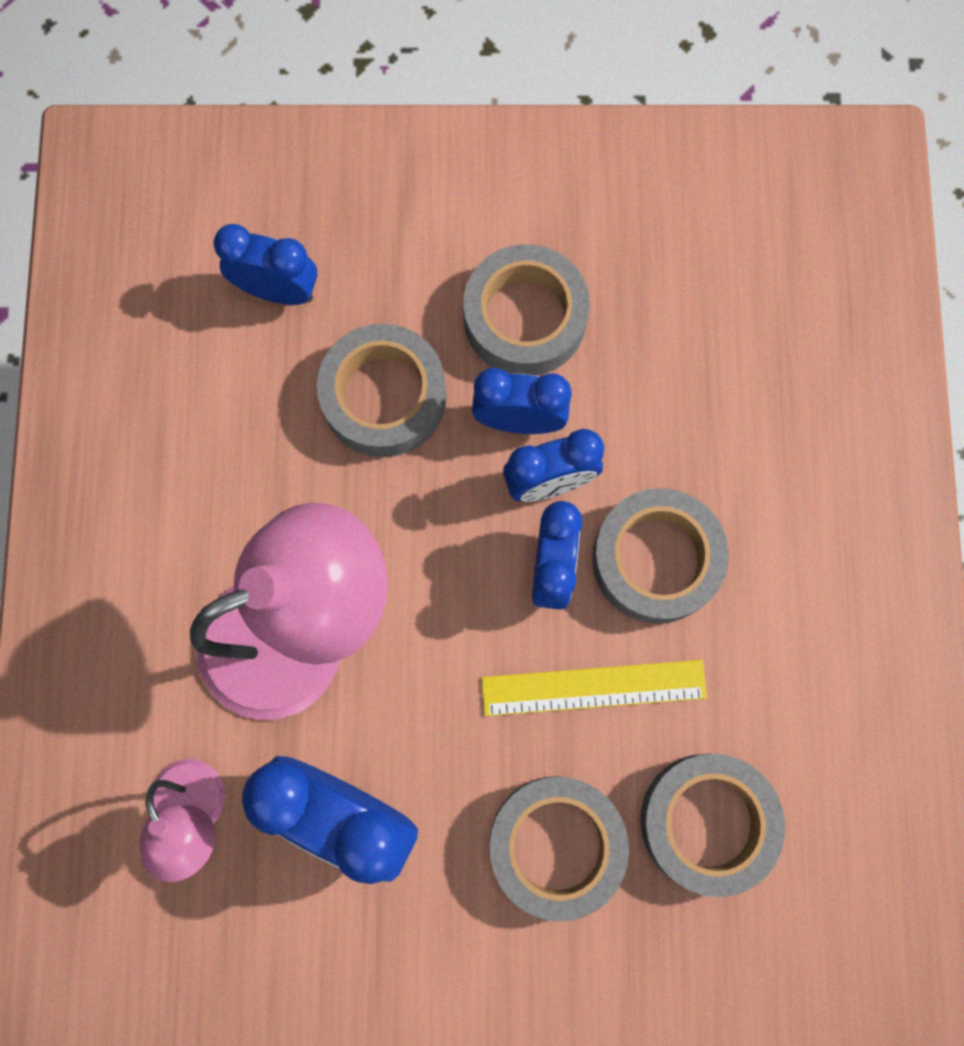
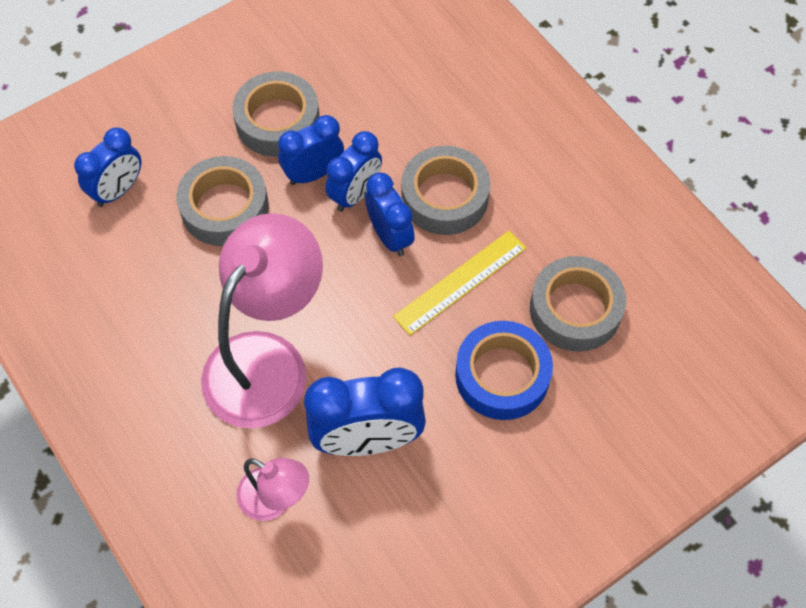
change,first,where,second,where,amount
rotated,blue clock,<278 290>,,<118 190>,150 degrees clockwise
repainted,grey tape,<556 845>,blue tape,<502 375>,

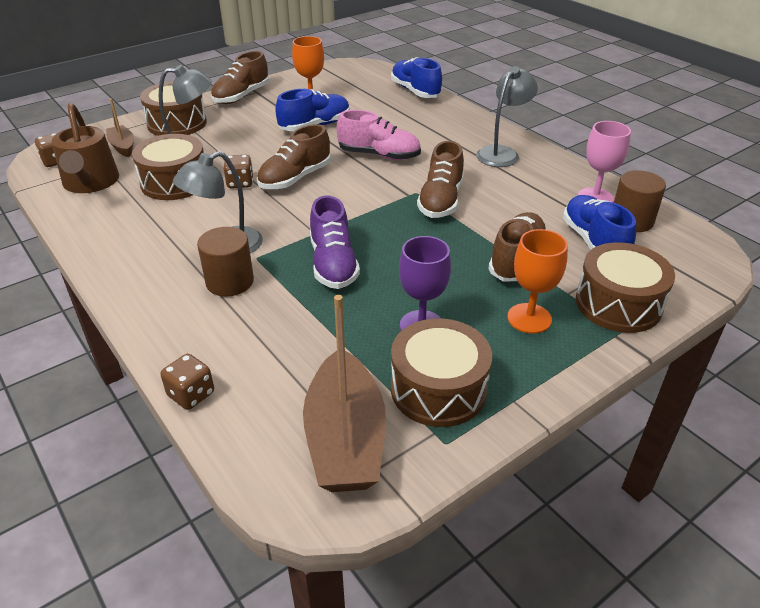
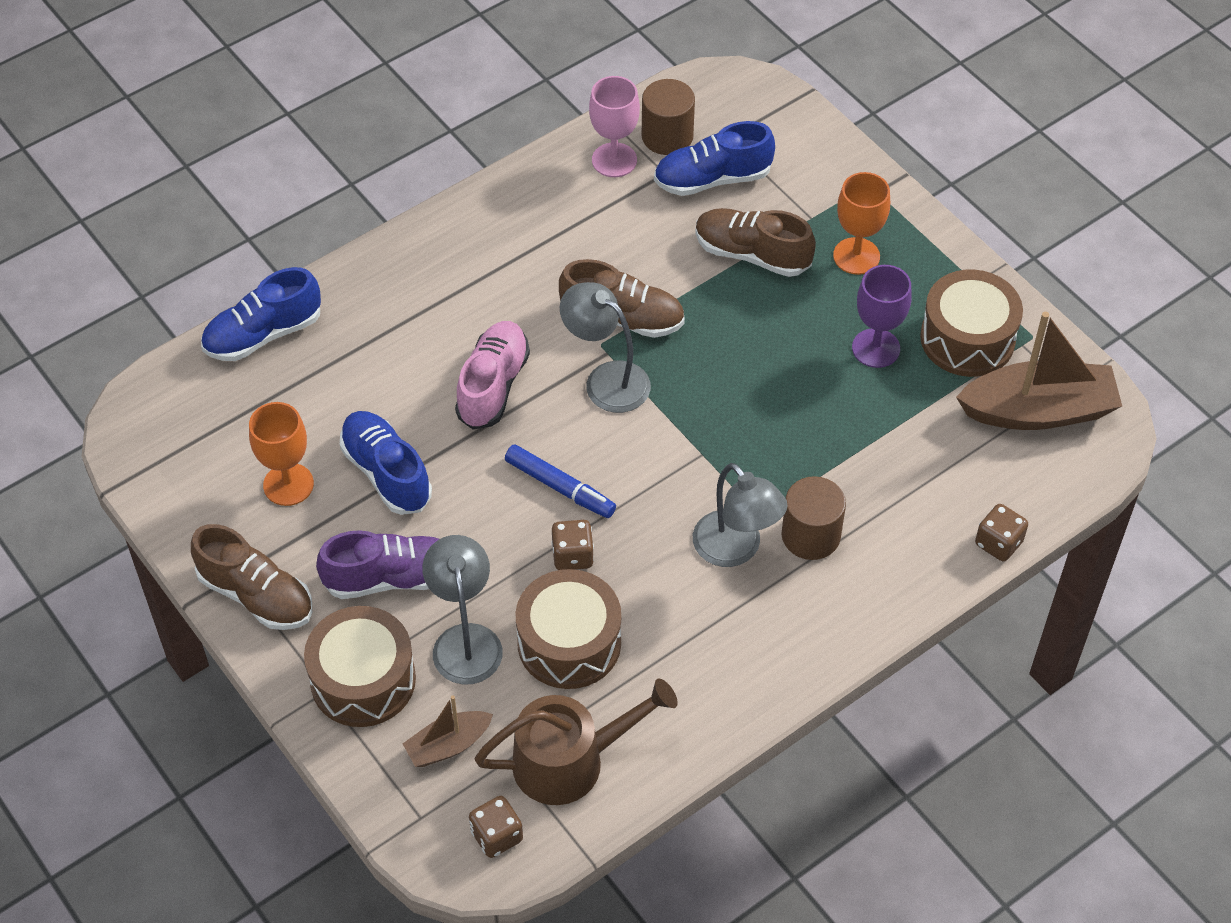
change,first,where,second,where,amount
shifted,grey lamp,<502 153>,,<606 380>,
swapped,brown shoe,<295 178>,blue marker,<560 487>,
shifted,purple shoe,<333 264>,,<391 578>,
gone,brown drum,<618 304>,,,

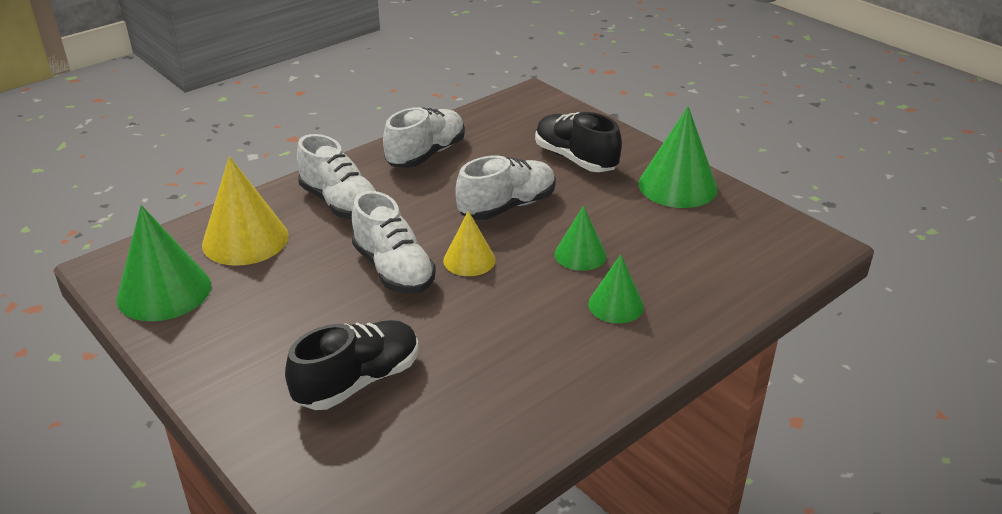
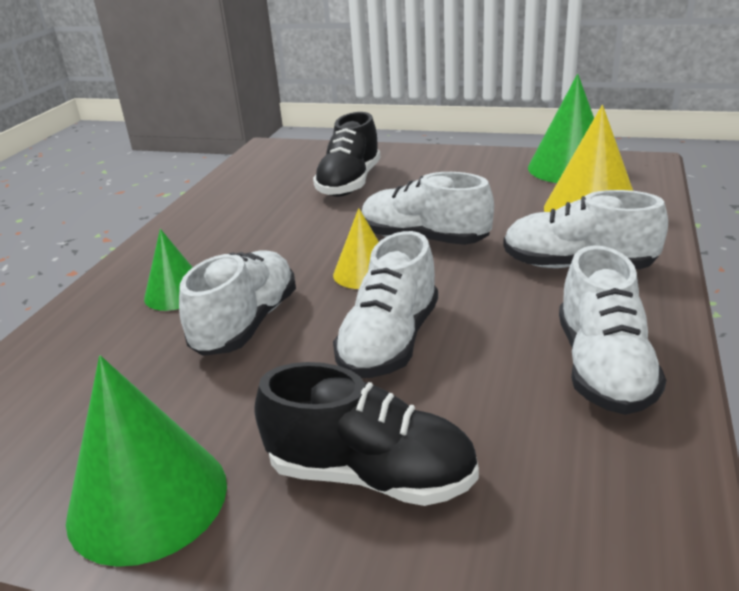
change,first,where,second,where,amount
swapped,green cone,<580 254>,white shoe,<246 324>,

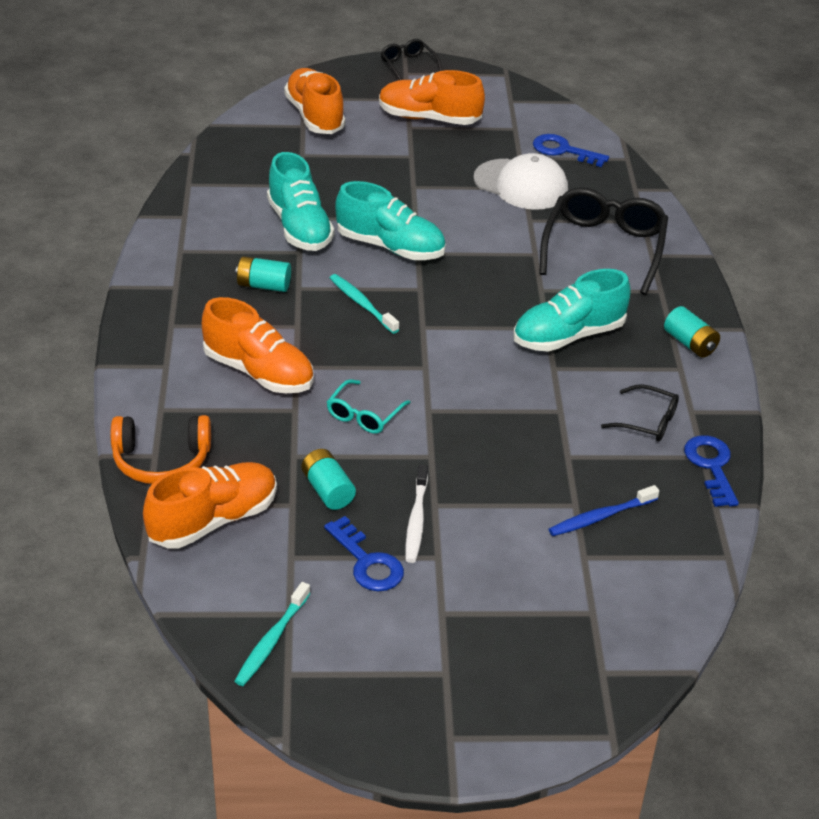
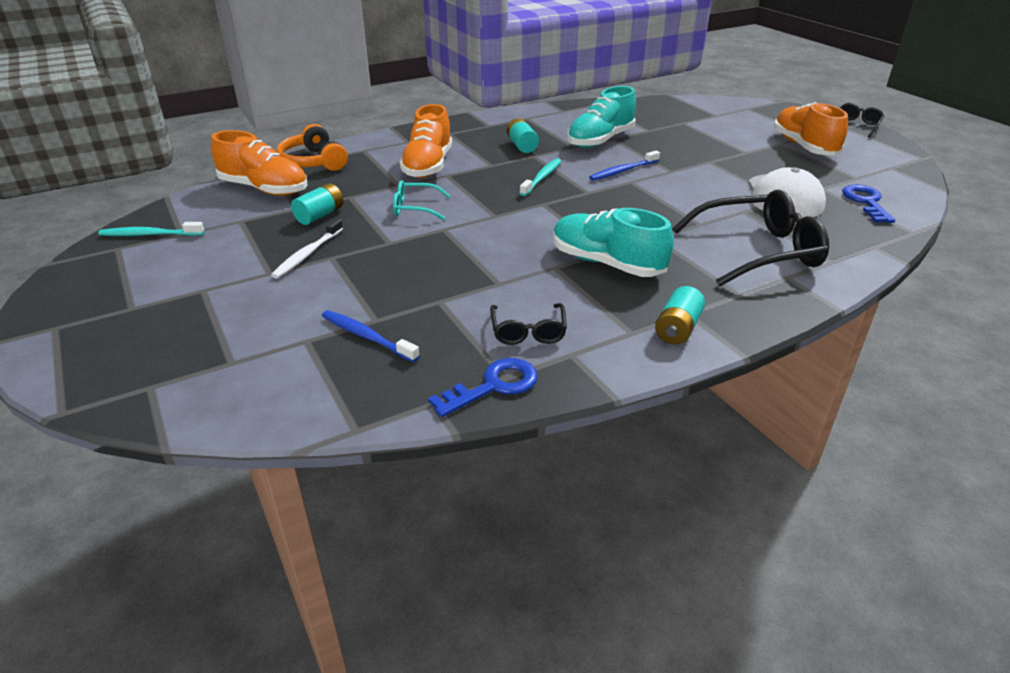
change,first,where,second,where,amount
gone,orange shoe,<315 116>,,,
swapped,turquoise shoe,<390 247>,blue toothbrush,<623 171>,
rotated,white toothbrush,<416 520>,,<307 254>,45 degrees counterclockwise
gone,blue key,<367 562>,,,

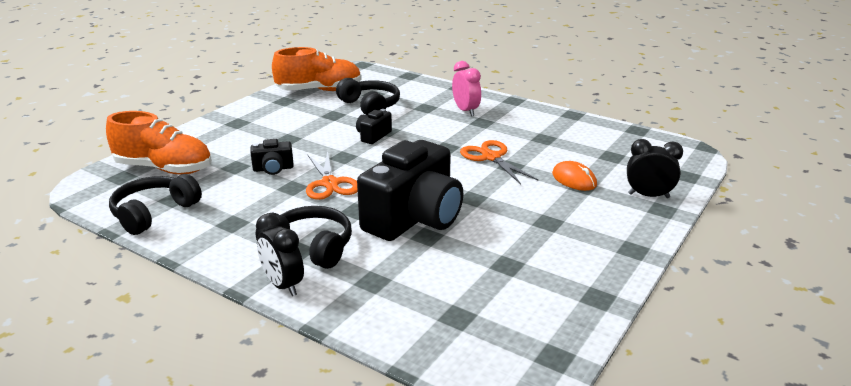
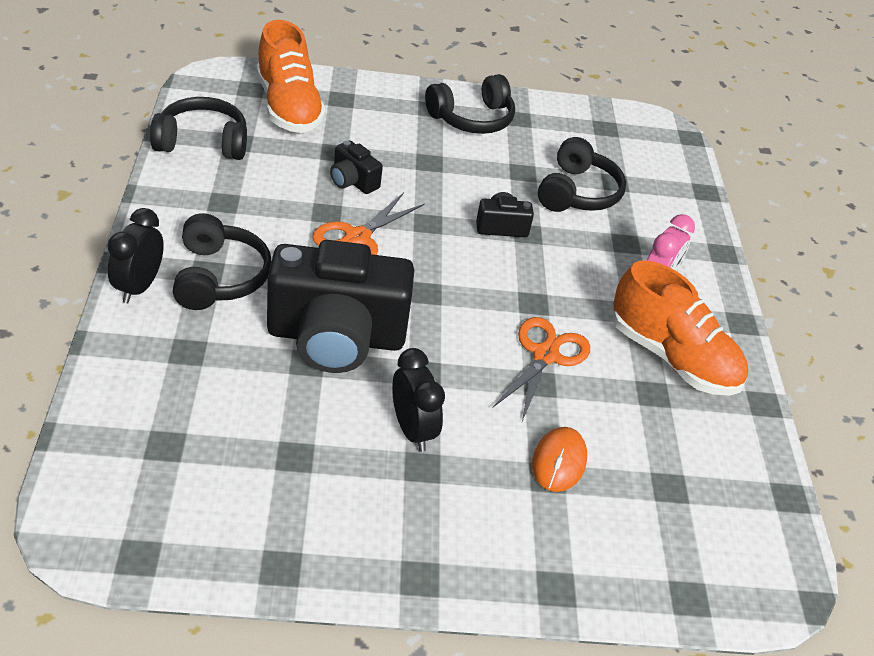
change,first,where,second,where,amount
shifted,orange shoe,<319 90>,,<672 357>,
shifted,black clock,<648 196>,,<412 430>,
new,,,black headphones,<472 119>,

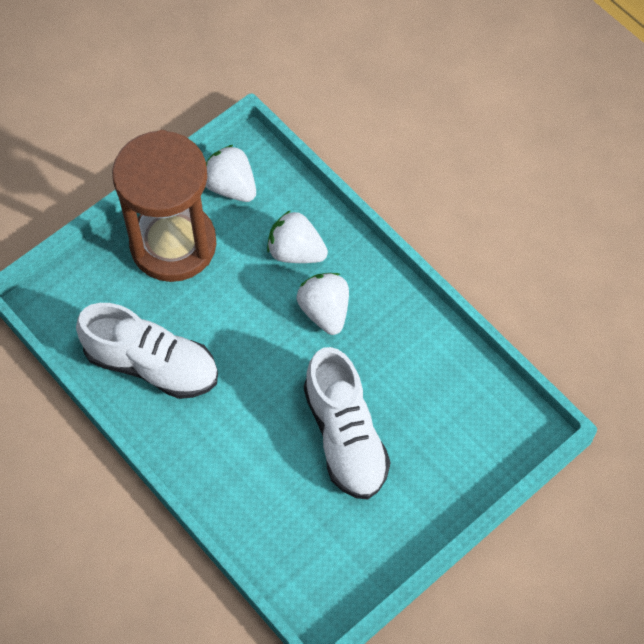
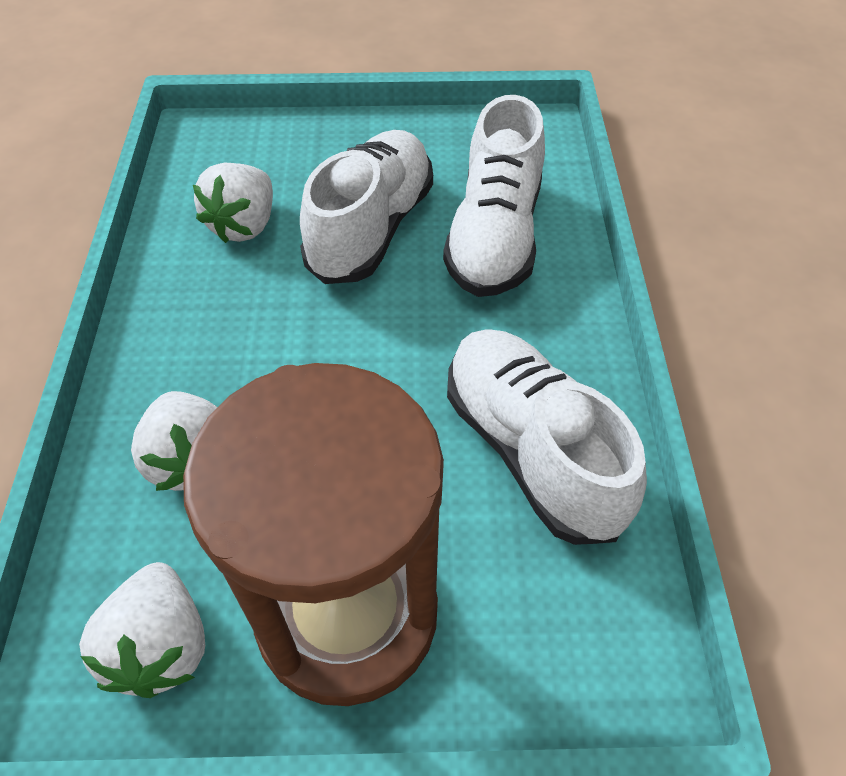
change,first,where,second,where,amount
shifted,white strawberry,<325 311>,,<244 225>,
new,,,white shoe,<494 237>,

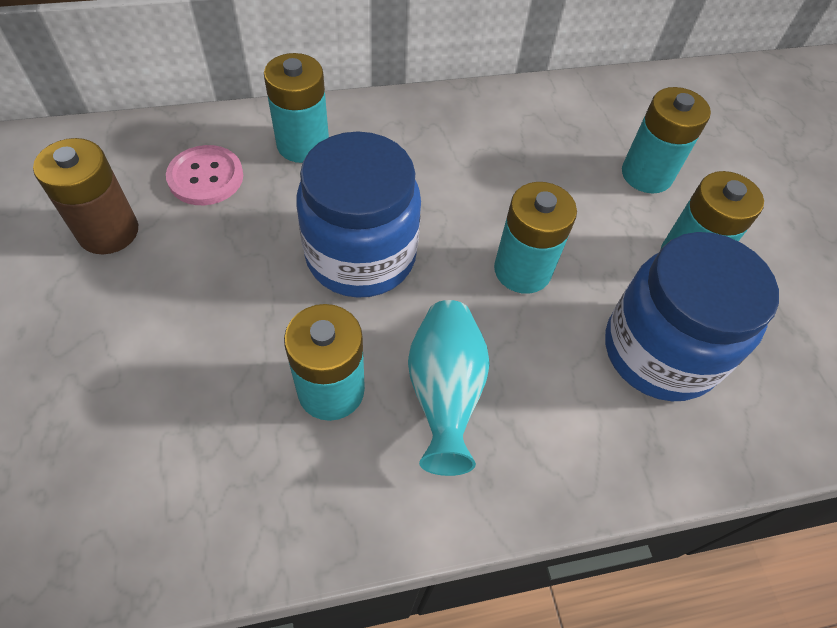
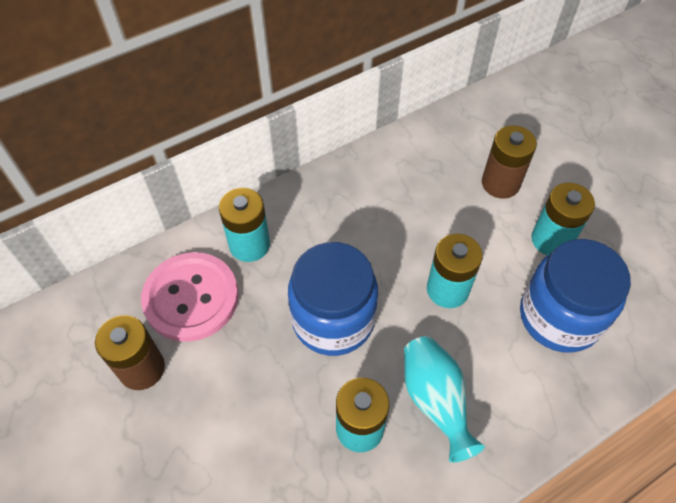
change,first,where,second,where,amount
repainted,turquoise battery,<646 174>,brown battery,<500 183>,
scaled,pink button,<206 177>,,<191 298>,x1.64

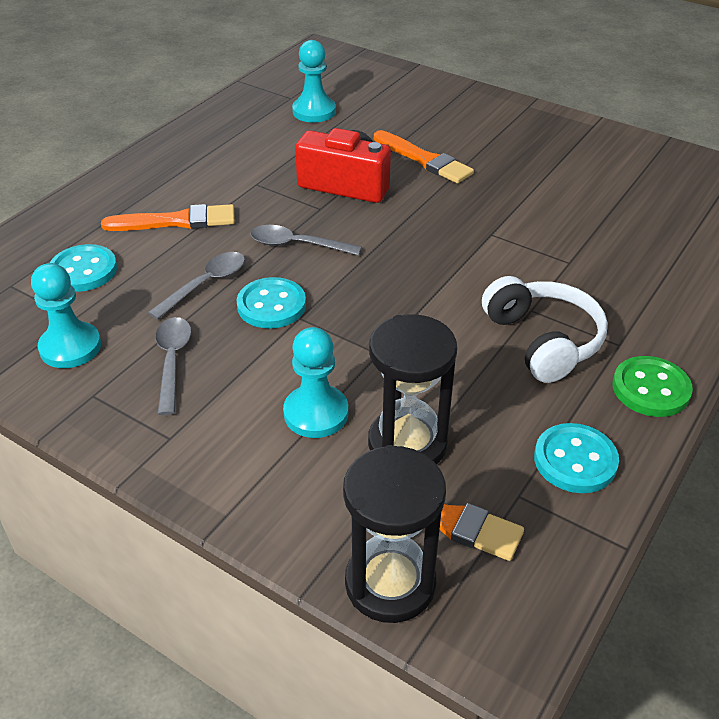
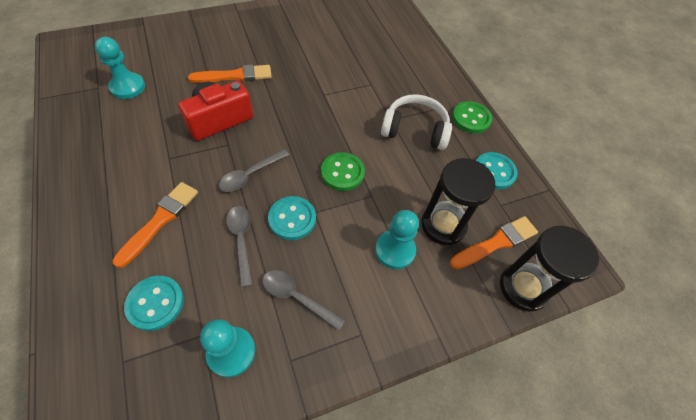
change,first,where,second,where,amount
new,,,green button,<342 172>,

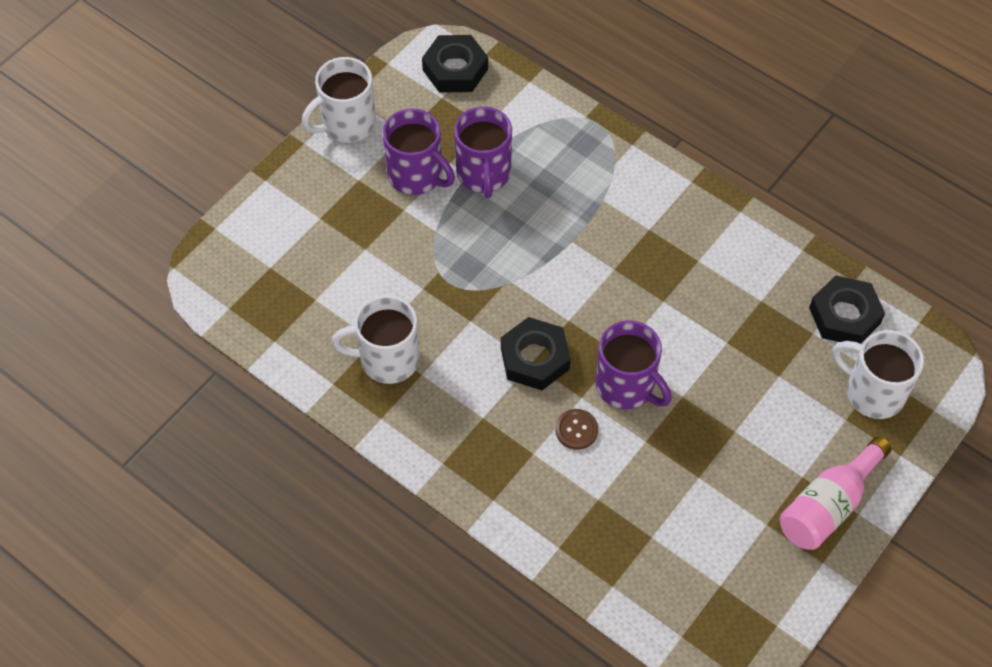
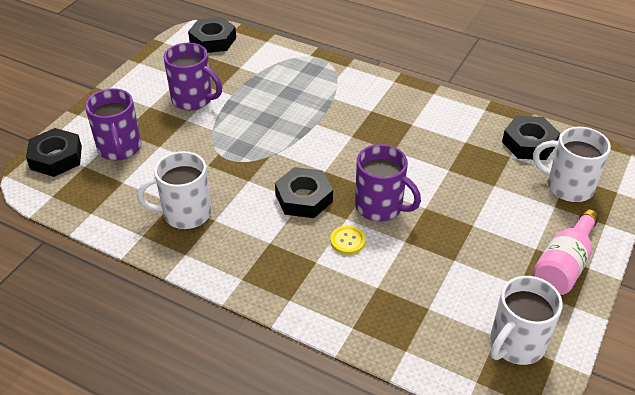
change,first,where,second,where,amount
shifted,white mug,<347 124>,,<516 344>,
shifted,purple mug,<484 174>,,<119 149>,
repainted,brown button,<576 430>,yellow button,<347 241>,
new,,,black nut,<56 157>,

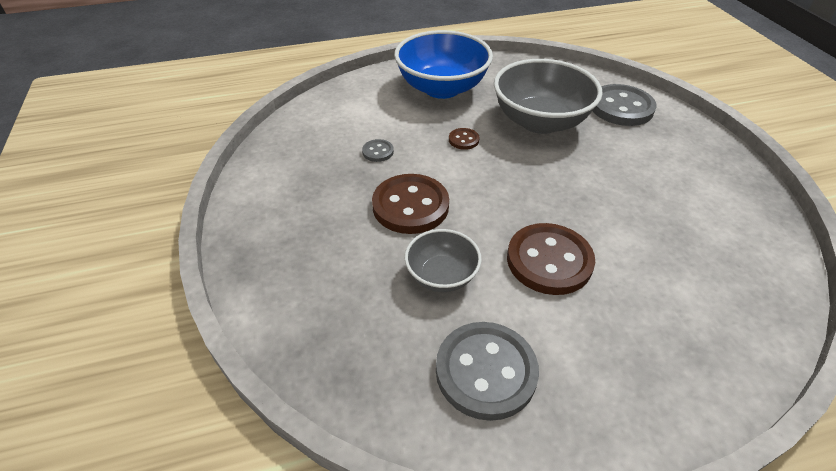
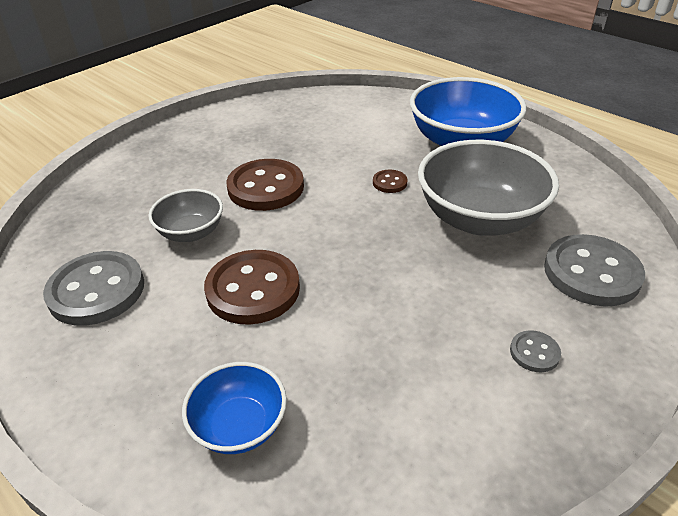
change,first,where,second,where,amount
shifted,grey button,<378 152>,,<534 352>,
new,,,blue bowl,<240 426>,

